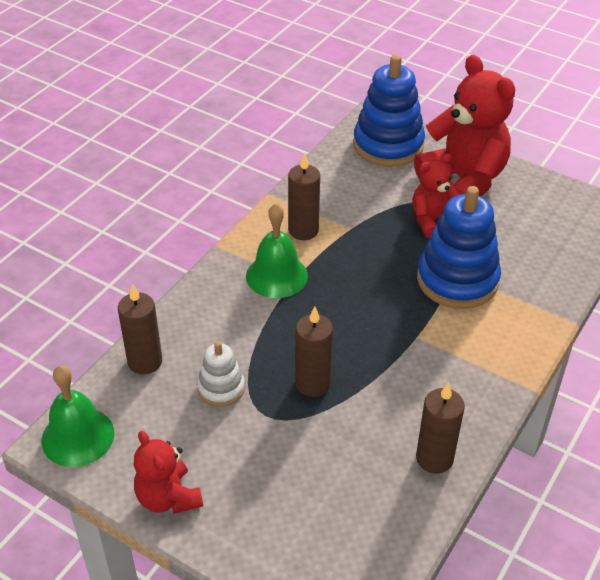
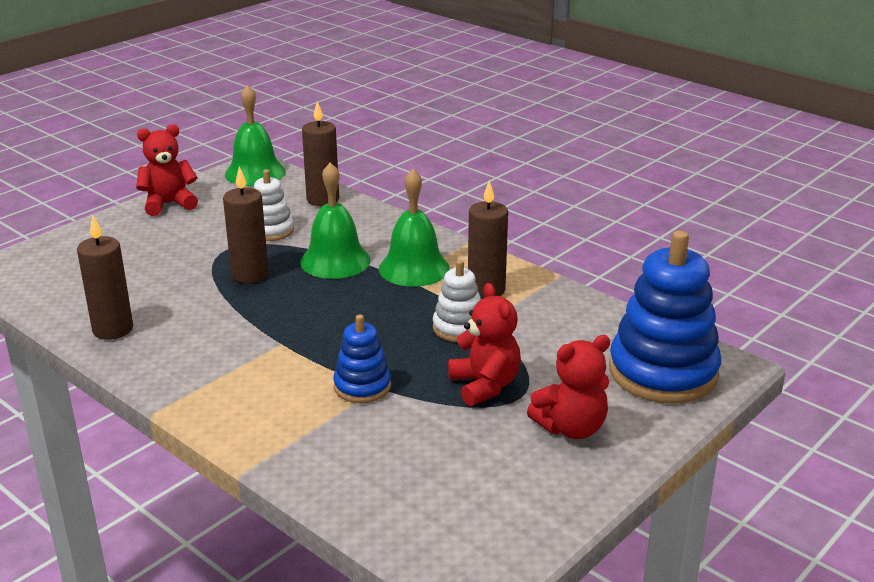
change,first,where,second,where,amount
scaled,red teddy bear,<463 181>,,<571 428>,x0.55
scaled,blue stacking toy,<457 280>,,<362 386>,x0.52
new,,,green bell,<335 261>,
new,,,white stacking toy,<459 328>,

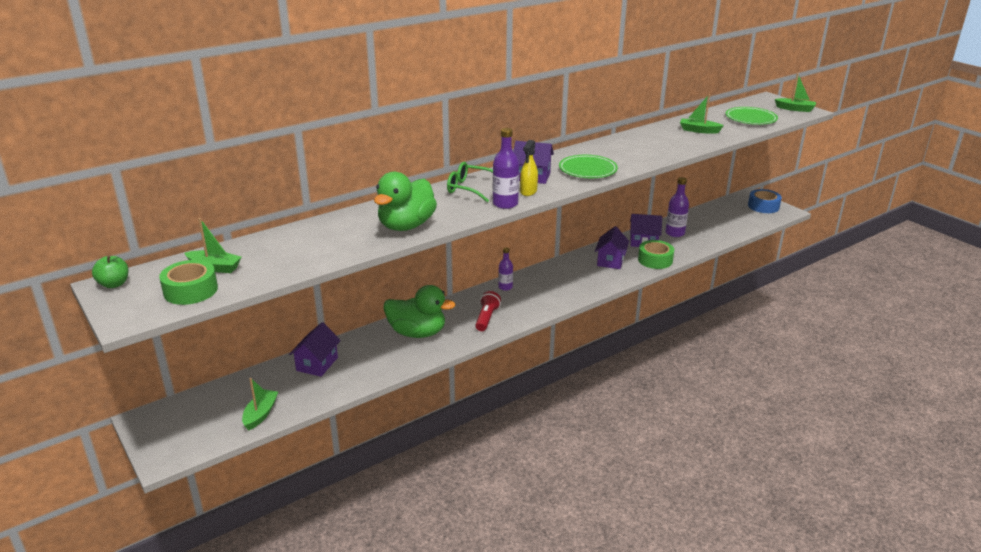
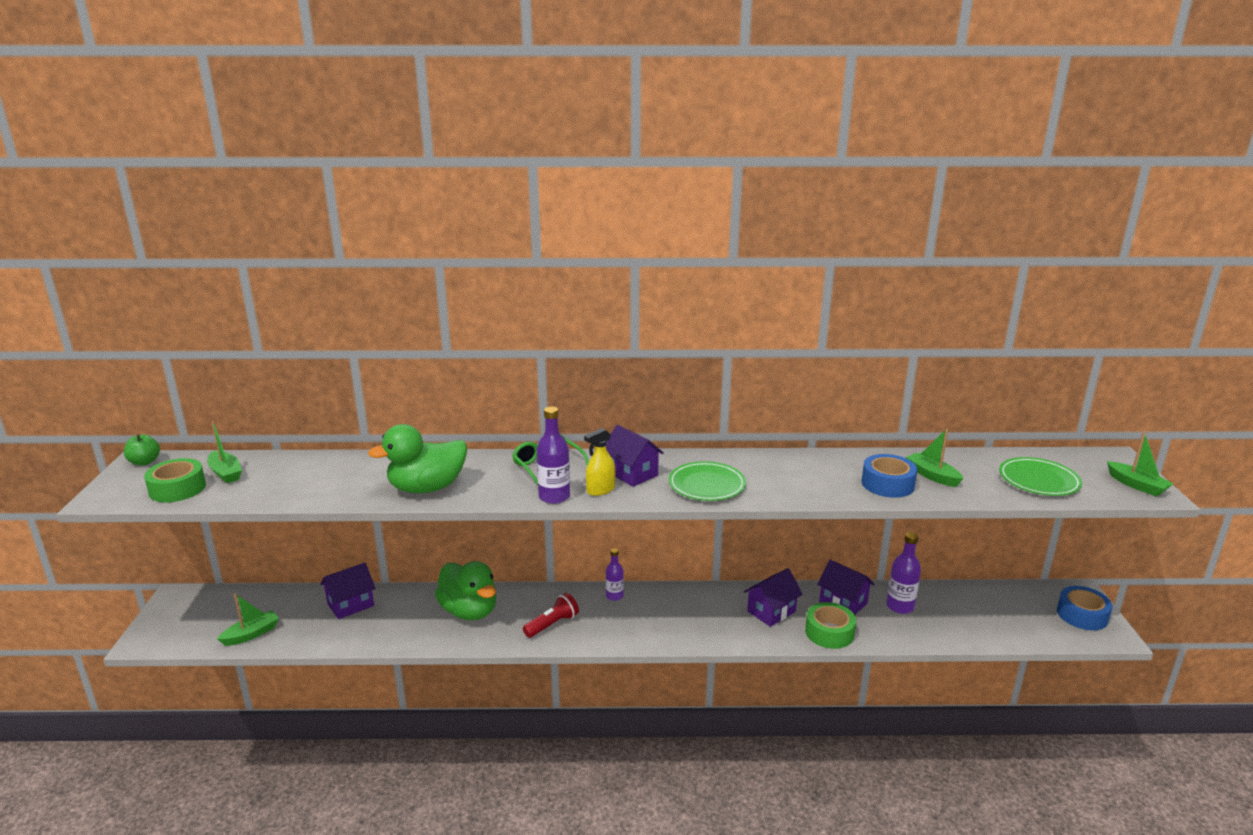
change,first,where,second,where,amount
new,,,blue tape,<887 484>,

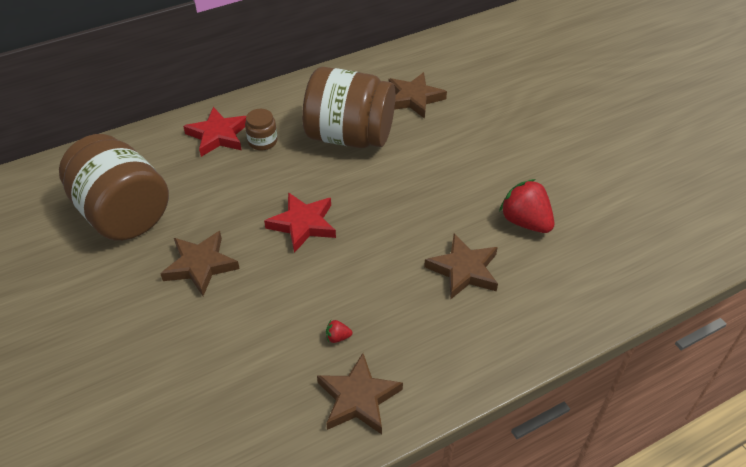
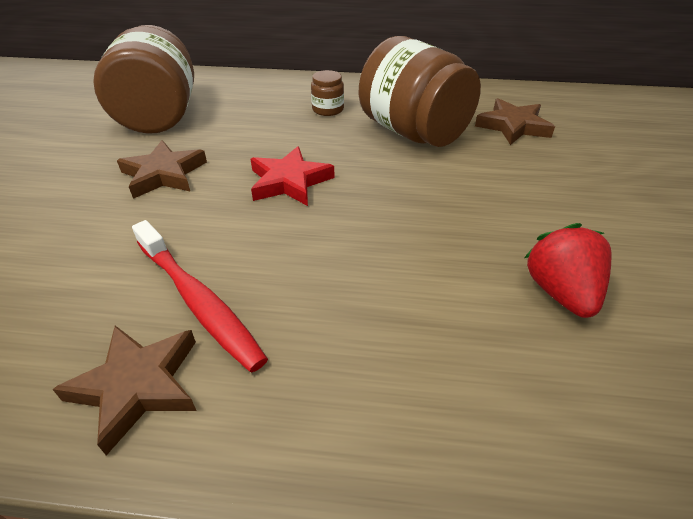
change,first,where,second,where,amount
gone,red star,<218 135>,,,
gone,brown star,<464 270>,,,
swapped,red strawberry,<338 337>,red toothbrush,<199 301>,

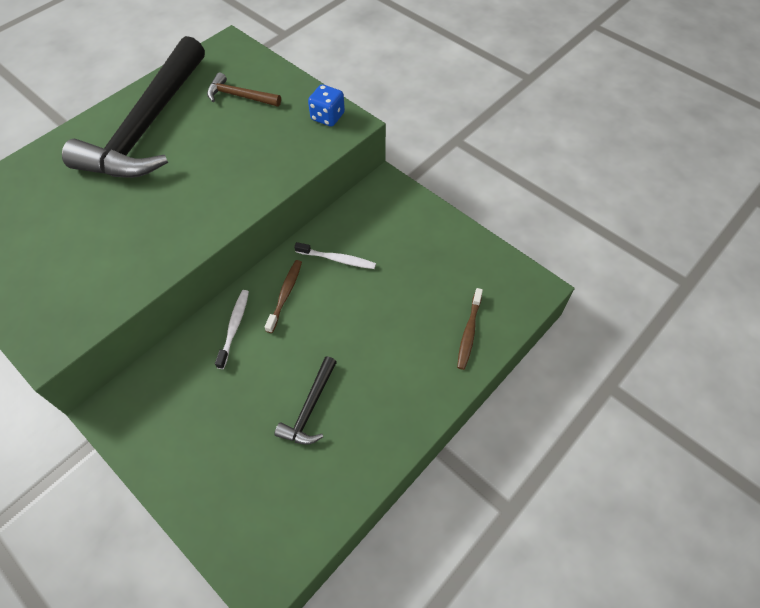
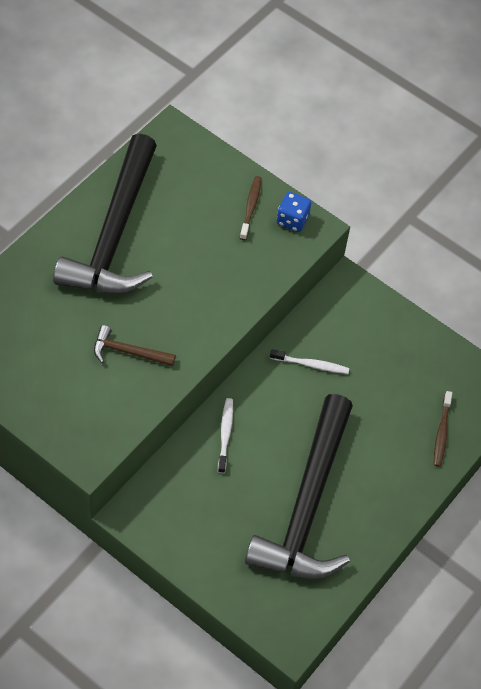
change,first,where,second,where,amount
shifted,brown hammer,<240 96>,,<128 352>,
shifted,brown toothbrush,<285 295>,,<250 207>,
scaled,black hammer,<310 408>,,<307 505>,x2.43

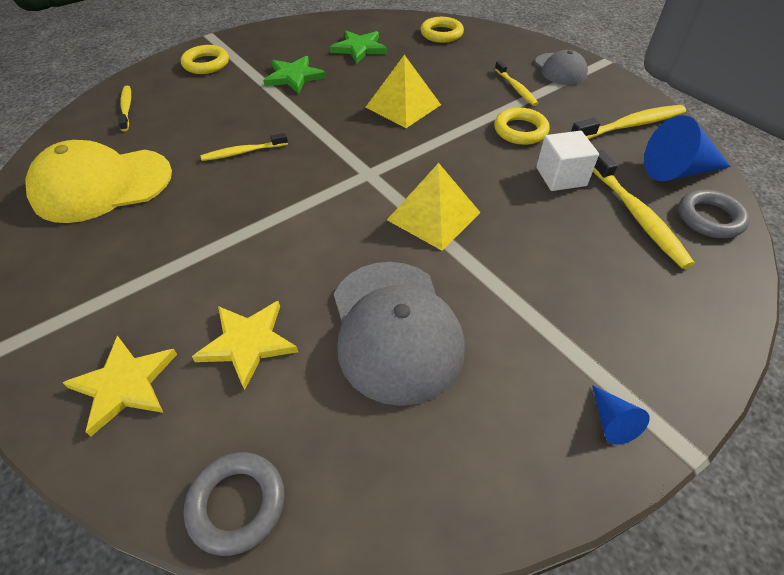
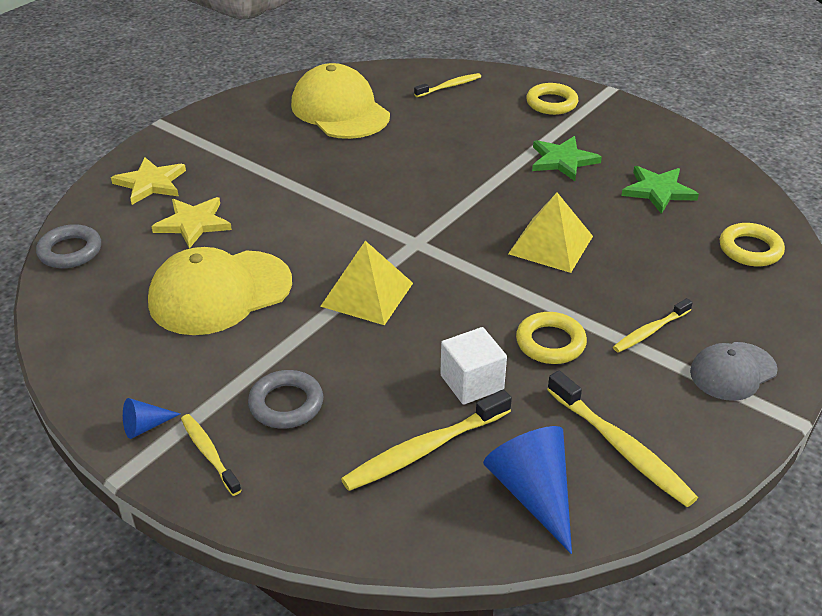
change,first,where,second,where,amount
shifted,yellow toothbrush,<243 152>,,<209 454>,
shifted,grey ring,<709 218>,,<286 404>,
repainted,grey cap,<395 329>,yellow cap,<220 293>,

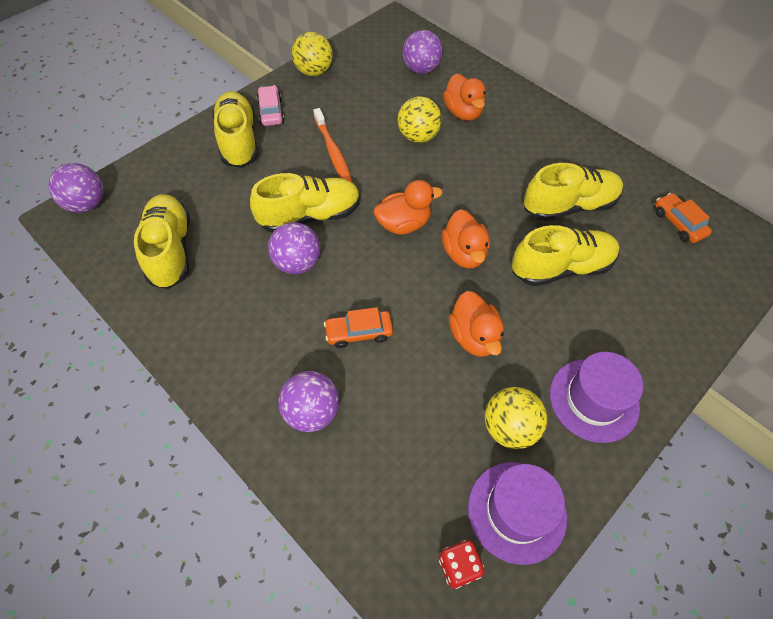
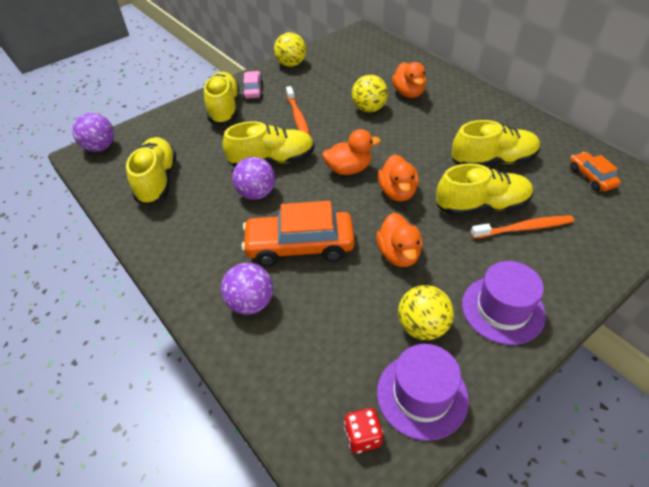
change,first,where,second,where,amount
gone,purple ball,<421 69>,,,
scaled,orange car,<359 333>,,<300 246>,x1.91
new,,,orange toothbrush,<524 228>,

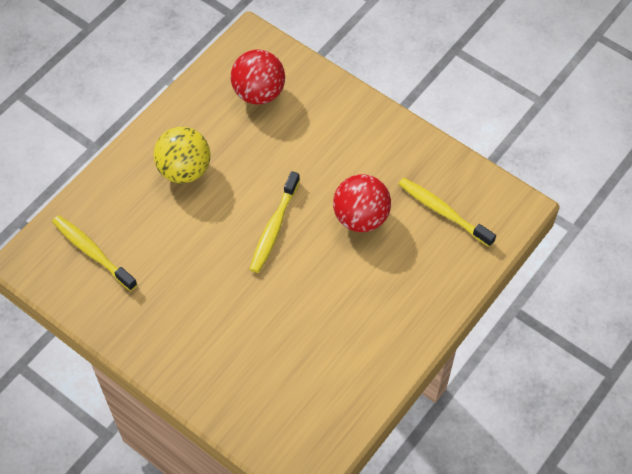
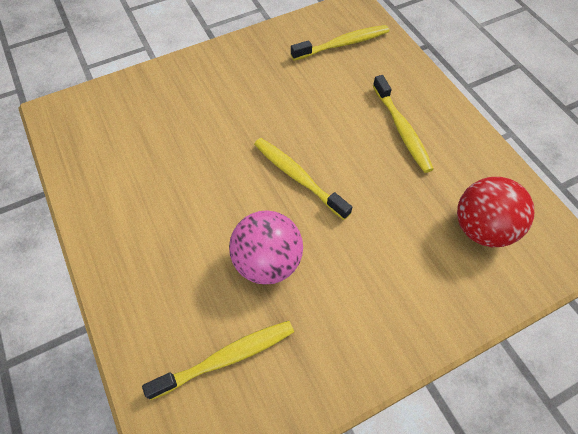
change,first,where,second,where,amount
swapped,yellow ball,<184 170>,yellow toothbrush,<401 129>,
repainted,red ball,<361 217>,pink ball,<267 262>,

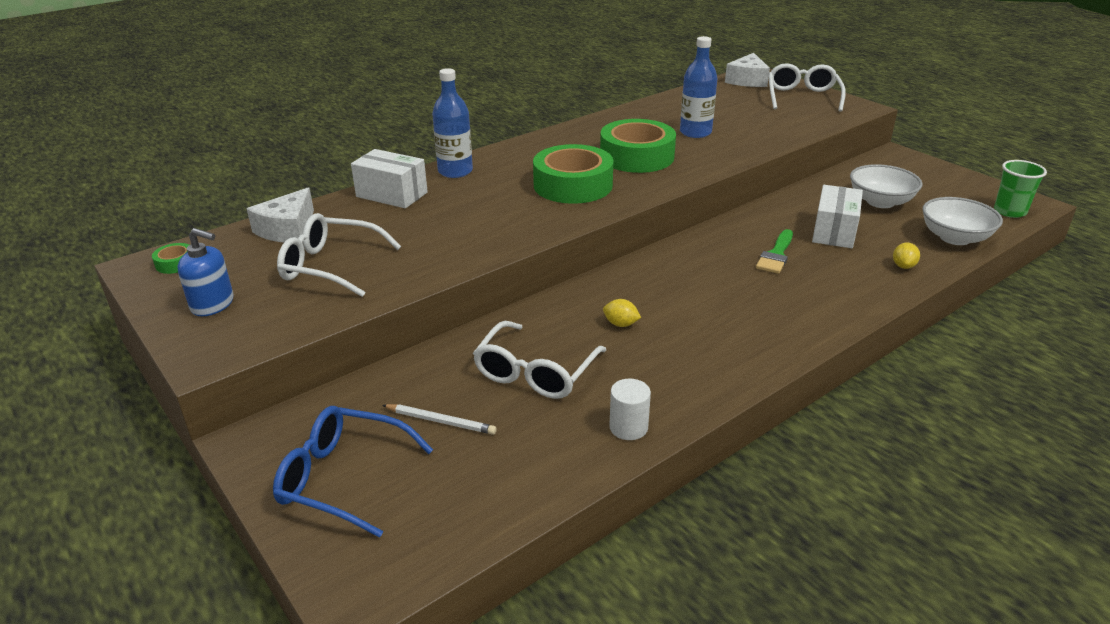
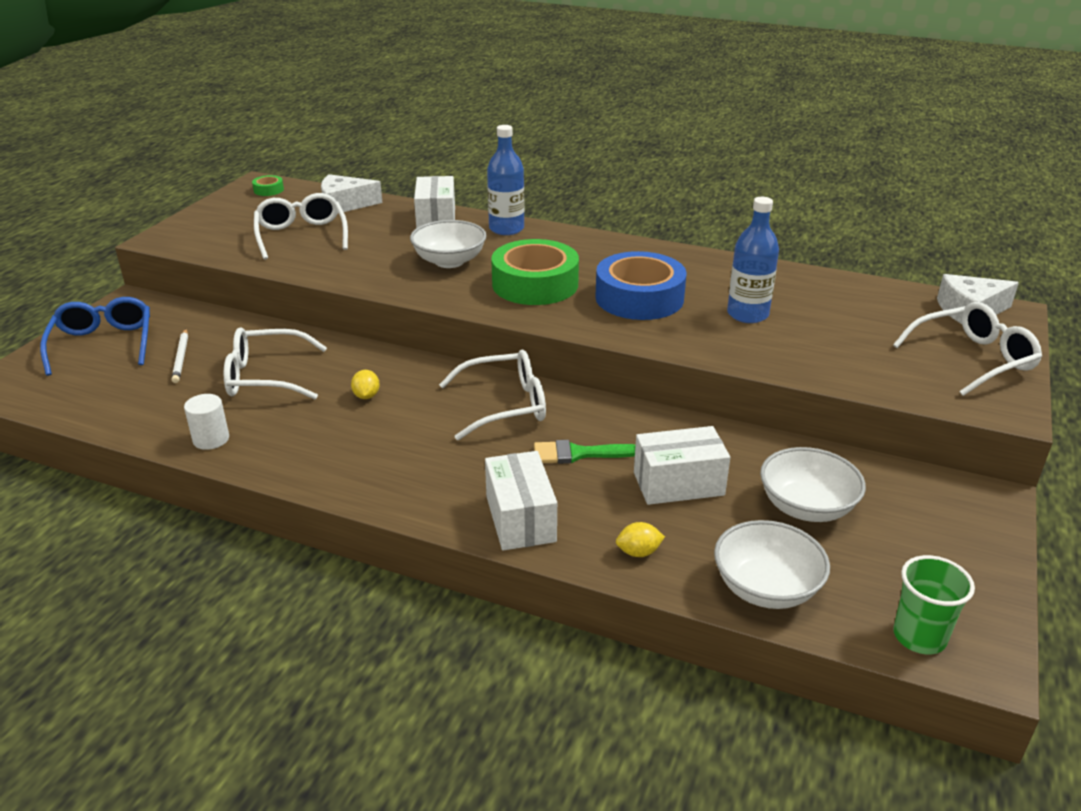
change,first,where,second,where,amount
repainted,green tape,<636 156>,blue tape,<639 298>,
gone,blue soap dispenser,<213 304>,,,
new,,,white bowl,<449 261>,
new,,,white glasses,<505 405>,
new,,,white box,<520 519>,

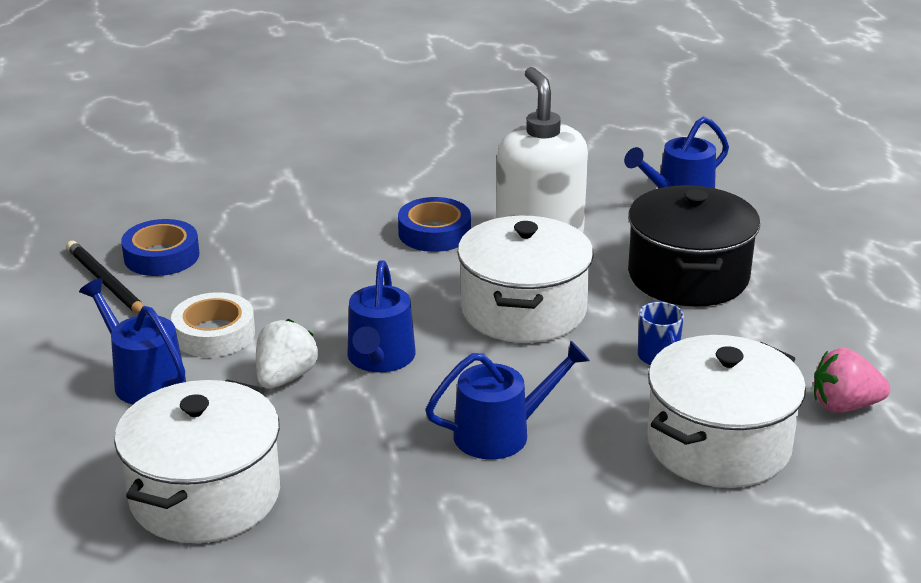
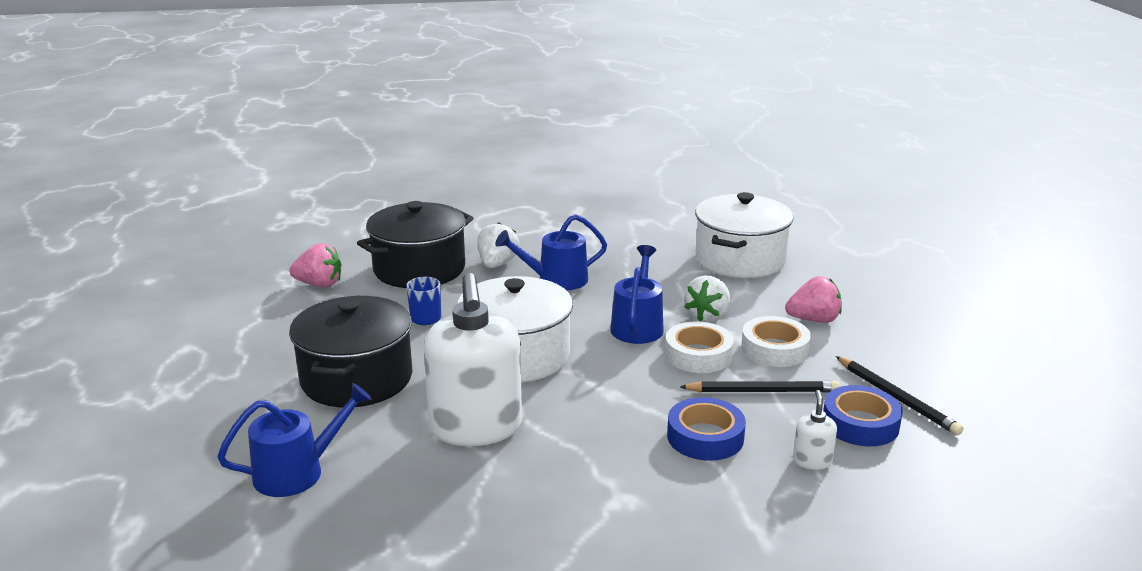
change,first,where,second,where,amount
shifted,blue tape,<434 233>,,<705 437>,
swapped,blue watering can,<144 379>,pink strawberry,<813 320>,
repainted,white pot,<718 444>,black pot,<419 269>,
new,,,white strawberry,<497 264>,
new,,,white tape,<698 355>,
new,,,black pencil,<762 391>,
new,,,white soap dispenser,<812 461>,

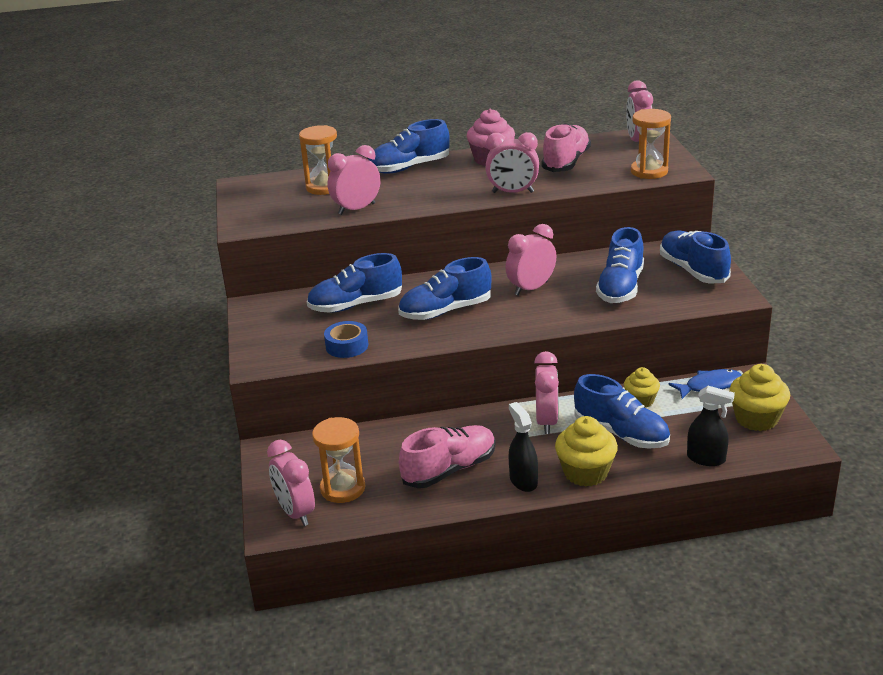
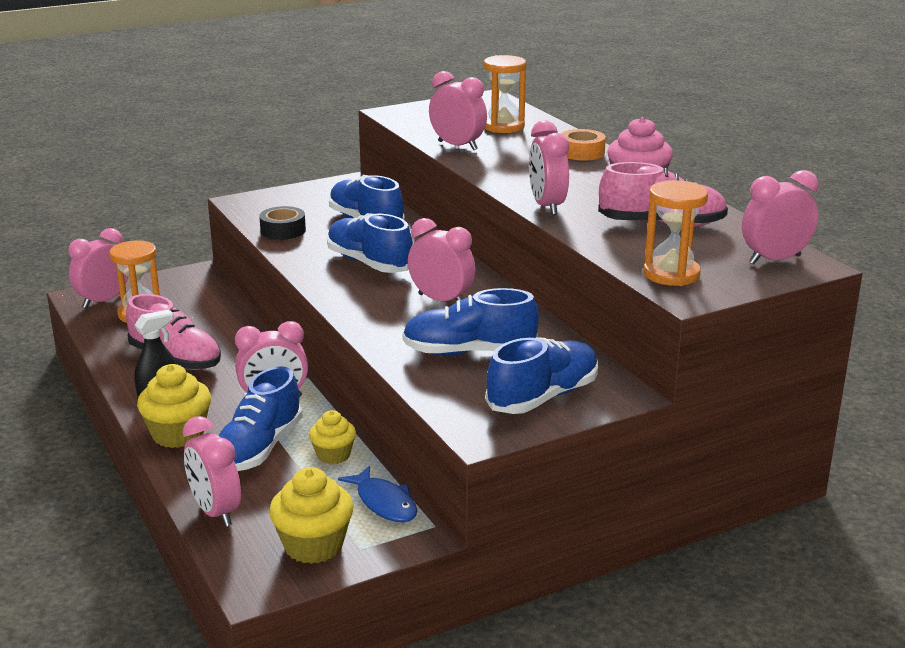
change,first,where,second,where,amount
swapped,blue shoe,<409 167>,orange tape,<582 152>,
repainted,blue tape,<347 346>,black tape,<283 230>,
swapped,black spray bottle,<706 459>,pink clock,<215 512>,

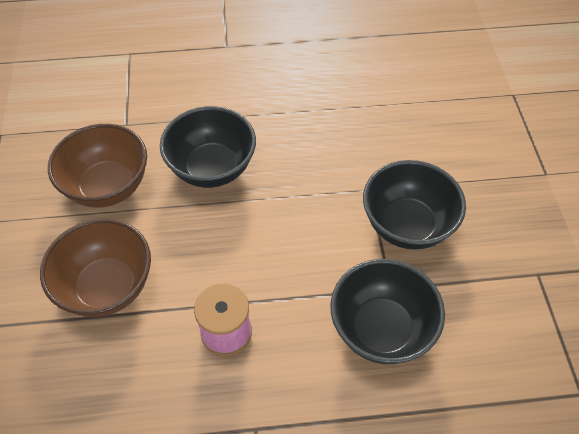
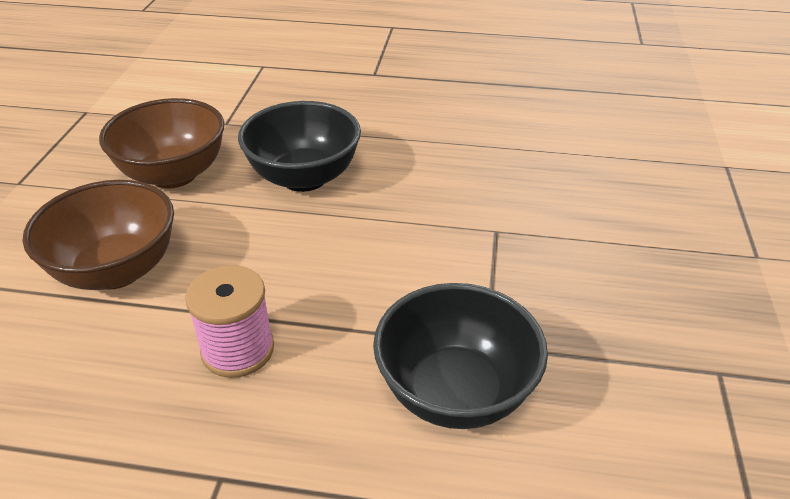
change,first,where,second,where,amount
gone,black bowl,<407 225>,,,

